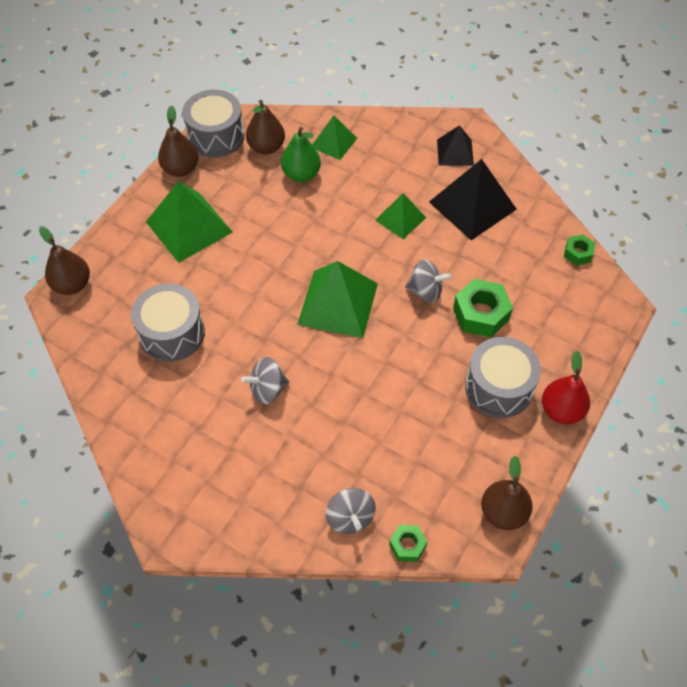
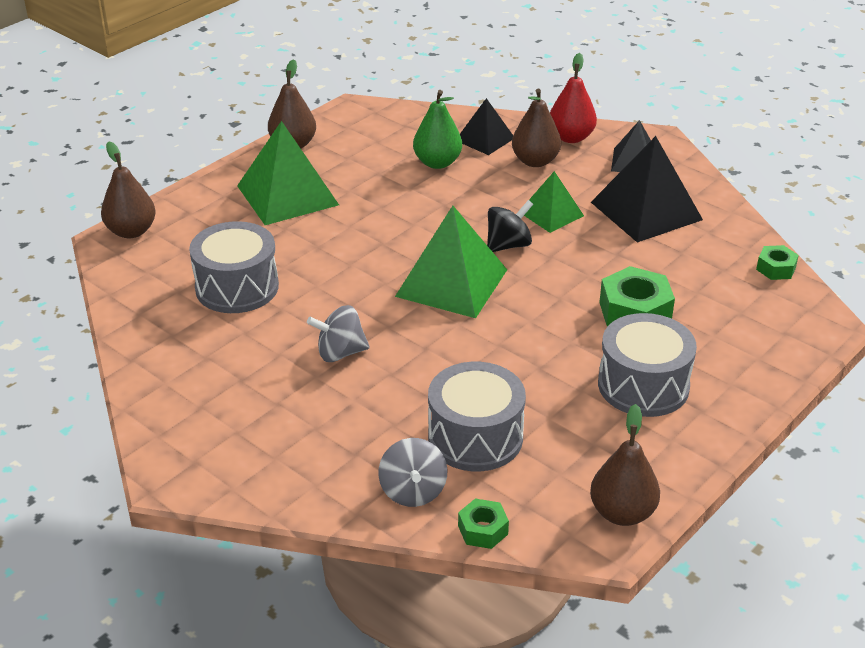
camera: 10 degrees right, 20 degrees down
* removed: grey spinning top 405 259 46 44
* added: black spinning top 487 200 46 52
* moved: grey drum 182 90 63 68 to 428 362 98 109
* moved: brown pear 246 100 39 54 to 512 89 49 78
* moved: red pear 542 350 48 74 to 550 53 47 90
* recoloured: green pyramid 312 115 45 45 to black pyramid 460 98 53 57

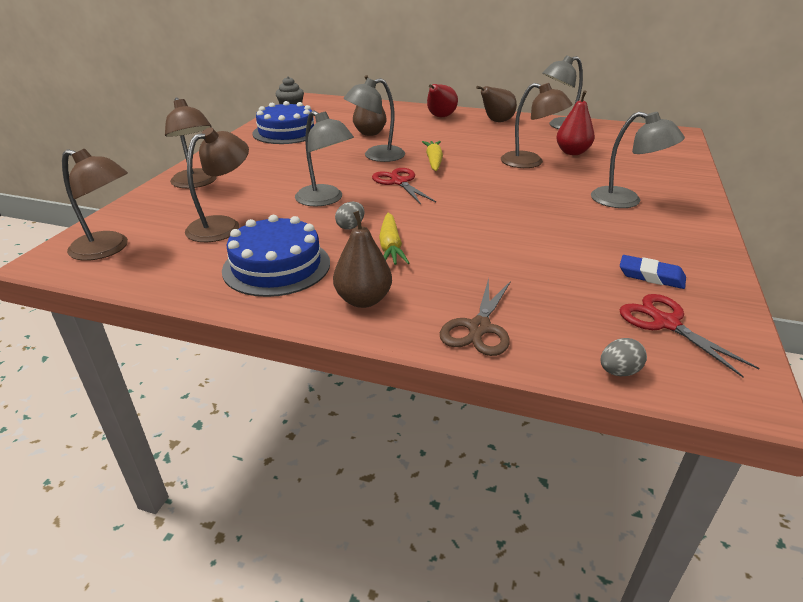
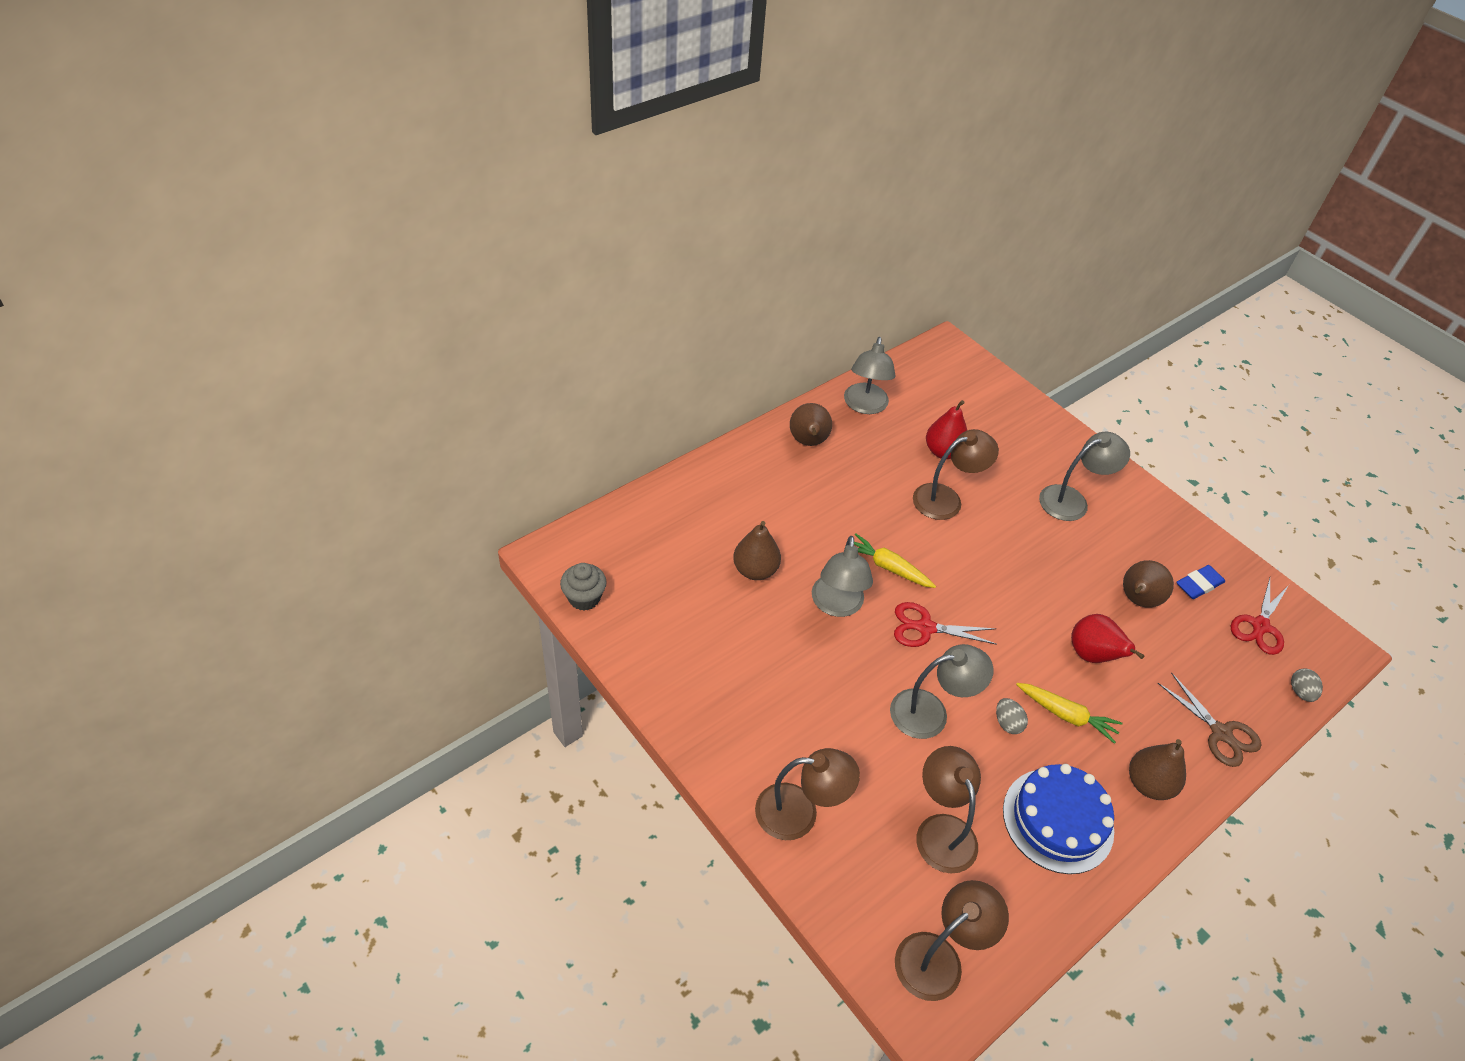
camera: 60 degrees left, 15 degrees up
* removed: blue cake 252 101 63 43
* added: brown pear 1123 560 51 48
* moved: red pear 427 84 31 33 to 1071 614 74 49
* turned: red scissors 620 294 140 83 = 1231 578 58 77 60 degrees counterclockwise

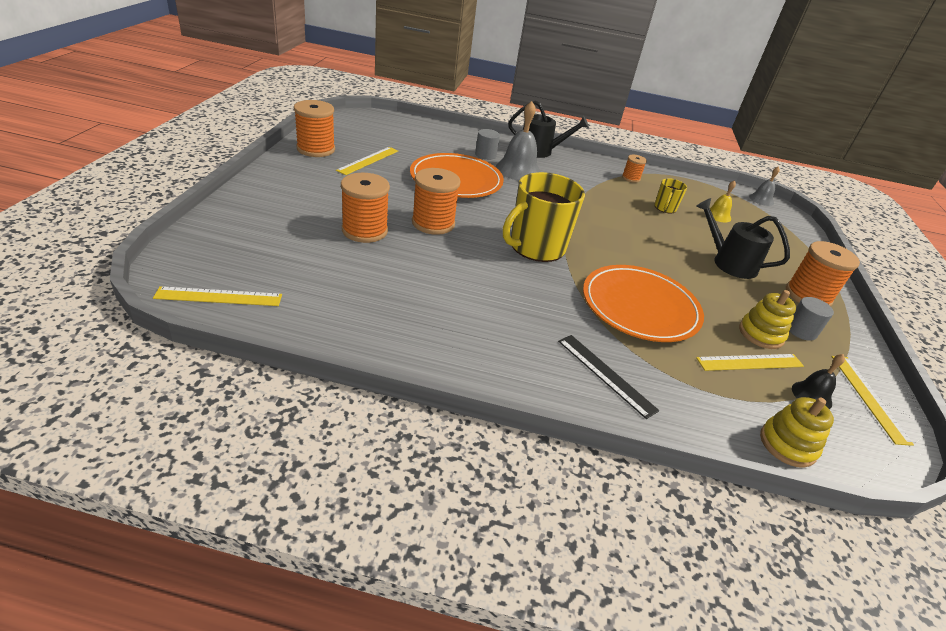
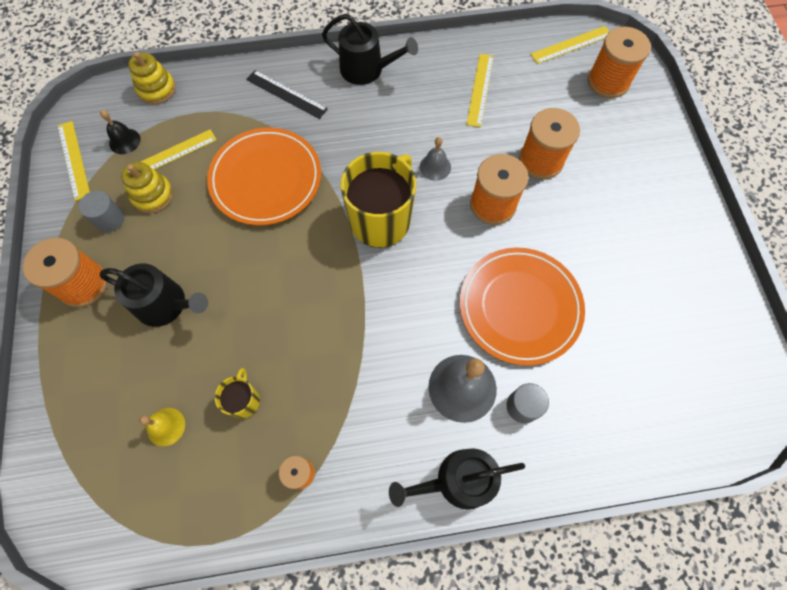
camera: 165 degrees right, 30 degrees up
* added: black watering can 322 14 96 71
* moved: orange spool 294 100 41 57 to 588 27 63 71
* moved: yellow ruler 336 147 62 28 to 466 54 28 73
* moved: grey bell 749 166 31 40 to 420 137 31 44

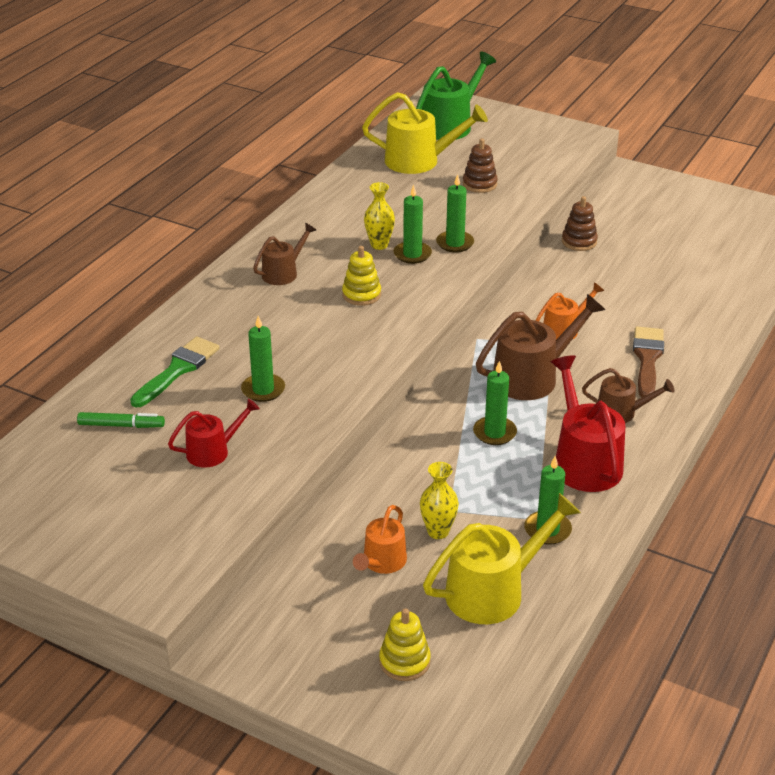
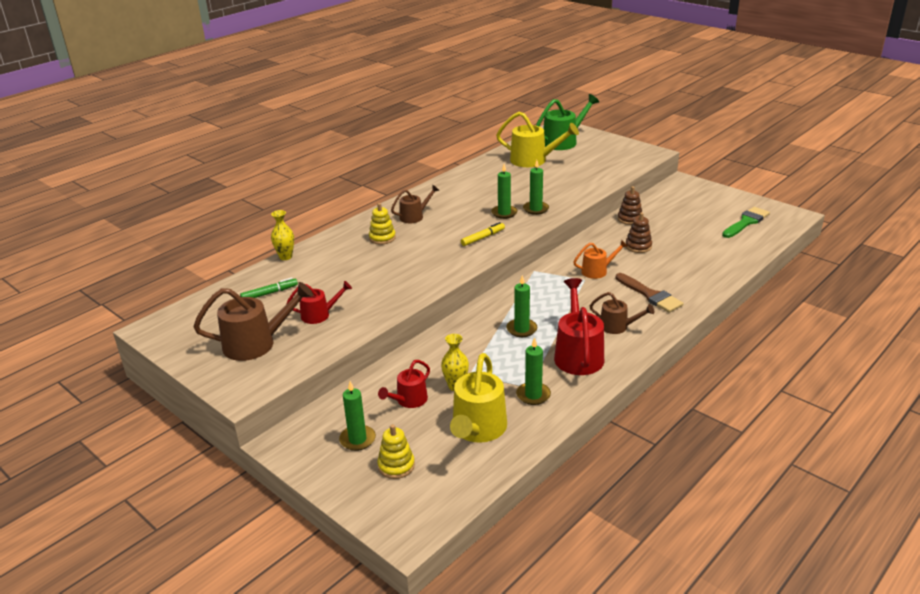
camera: 15 degrees right, 5 degrees down
* added: yellow marker 461 222 44 24
* moved: green brush 130 336 90 71 to 722 207 48 31
* moved: green candle 241 316 44 86 to 339 381 37 70
* moved: yellow stacking toy 342 246 39 60 to 369 203 27 42
* moved: yellow vase 364 182 31 68 to 271 210 23 50
* moved: brown stacking toy 463 138 35 55 to 626 212 26 41
* moved: brown watering can 476 294 129 106 to 194 282 119 79
* recoloured: orange watering can 353 505 54 69 to red watering can 378 360 52 48
* turned: green marker 77 412 88 16 = 240 277 58 21 45 degrees counterclockwise
* turned: yellow watering can 423 493 158 131 = 450 353 57 90 120 degrees clockwise
* turned: brown brush 633 327 31 70 = 615 273 69 40 120 degrees clockwise

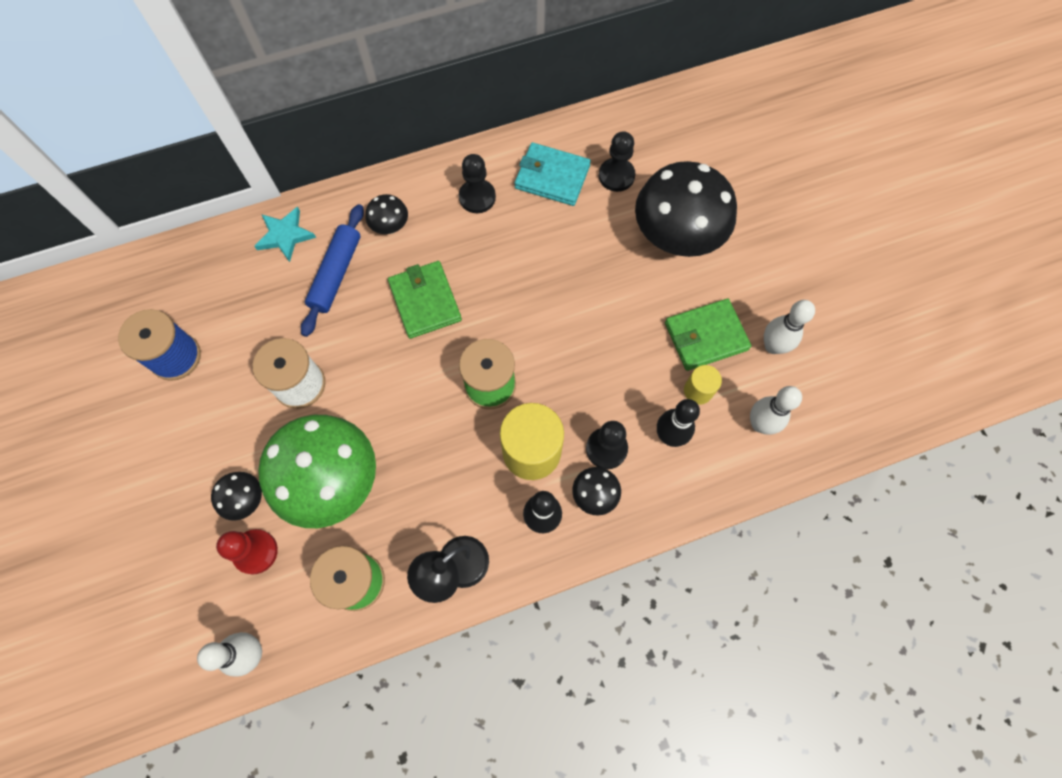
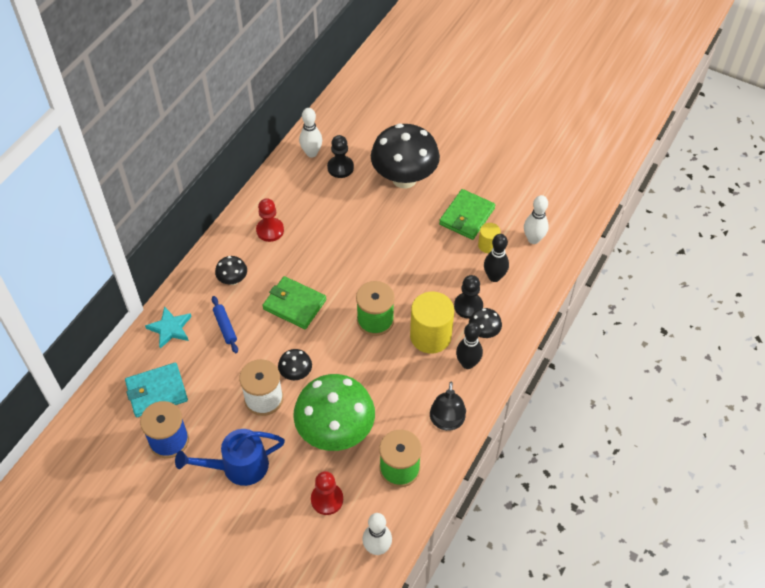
camera: 40 degrees left, 15 degrees down
* added: blue watering can 175 429 110 57
* moved: black mushroom 211 472 51 49 to 278 349 34 31
* moved: turquoise wallet 514 142 77 64 to 125 363 63 54
* moved: white bowling pin 764 300 51 54 to 299 108 23 50
* recoloured: black pawn 459 154 37 59 to red pawn 256 198 28 44
* resized: blue rolling pin 301 204 63 133 = 212 296 26 57 x0.63

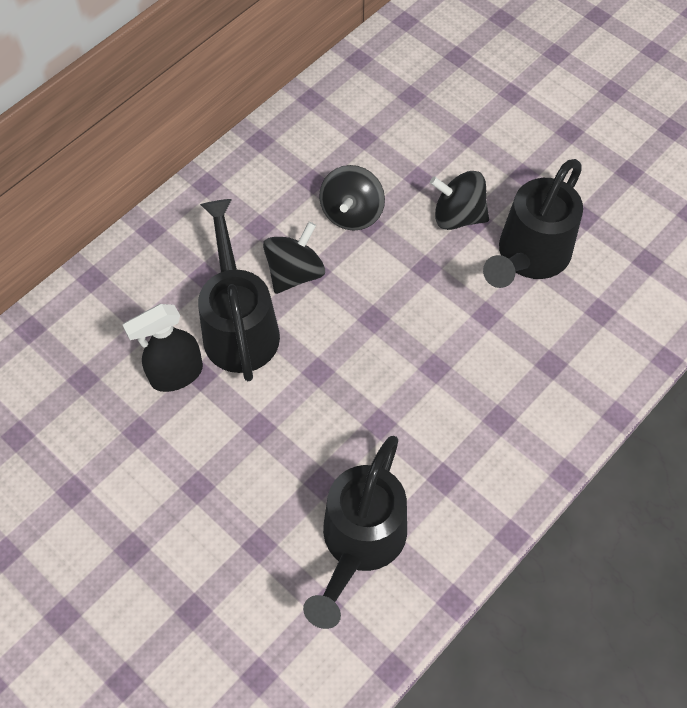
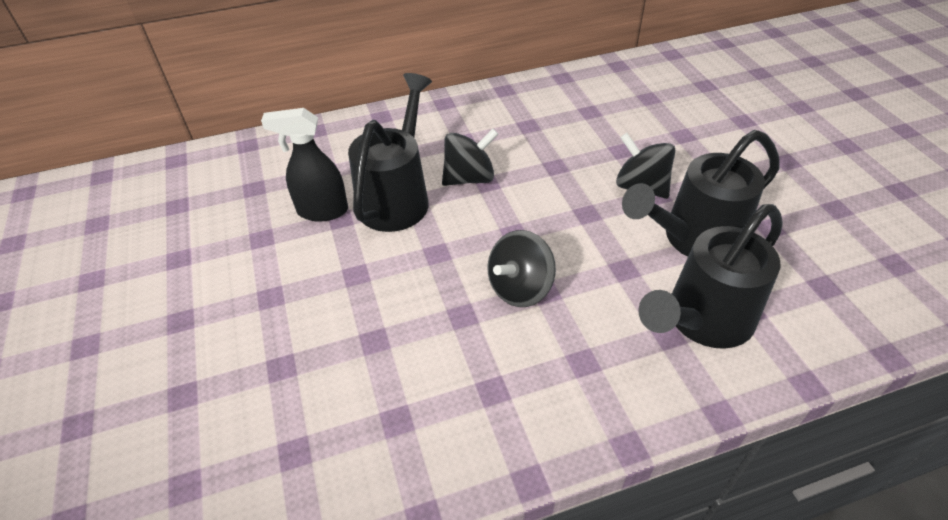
camera: 30 degrees right, 15 degrees down
* moved: black watering can 303 436 104 193 to 638 204 145 145
* moved: black spinning top 319 165 66 66 to 487 230 69 77

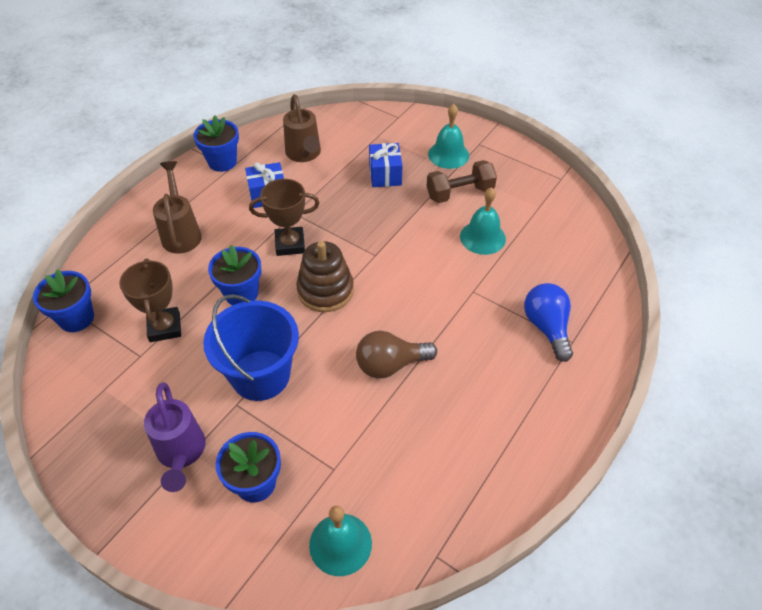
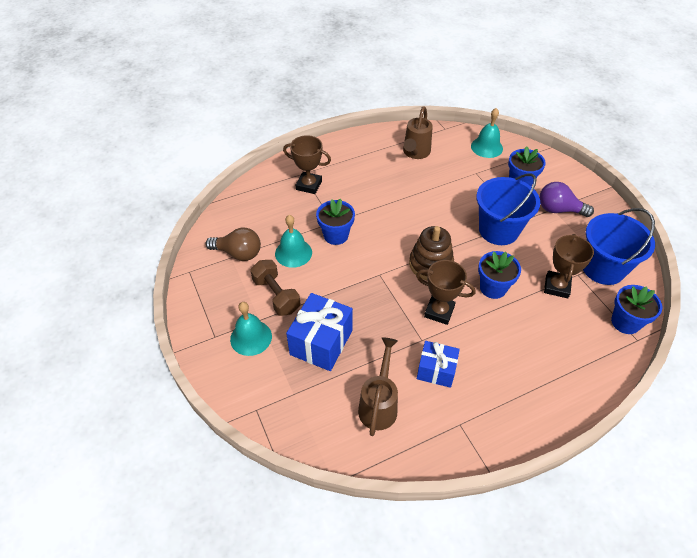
camera: 150 degrees left, 0 degrees up
* added: blue bucket 583 208 72 77
* moved: brown watering can 153 161 49 93 to 403 106 30 53
* moved: blue flower pot 193 116 46 56 to 316 198 39 47
* moved: brown light bulb 356 331 81 47 to 206 228 55 33
* replaced: purple watering can 144 382 62 110 to purple light bulb 539 182 55 35
* replaced: blue light bulb 524 283 49 79 to brown trophy 283 135 48 59
* turned: brown dumbbell 427 160 70 43 = 250 260 50 56 45 degrees clockwise
* resized: blue gift 369 143 34 44 = 286 293 67 78 x1.56

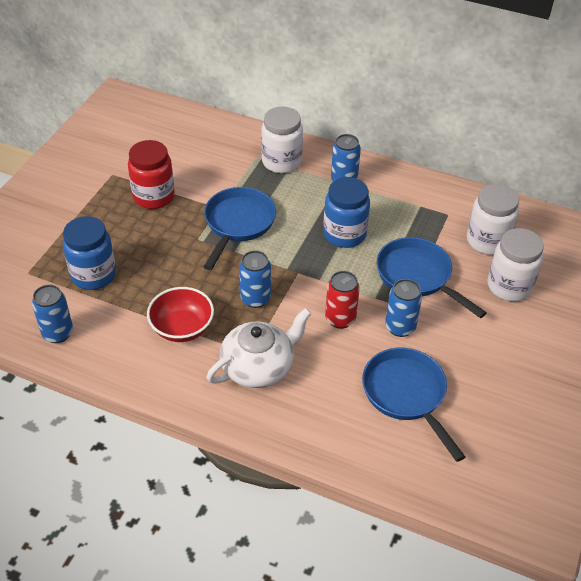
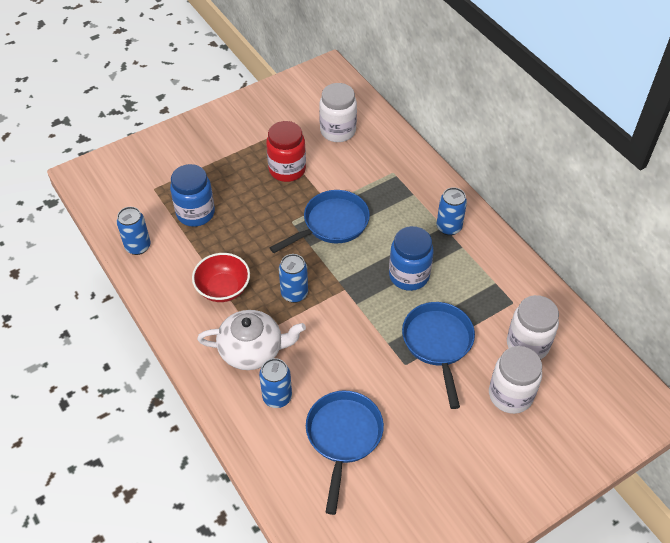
camera: 35 degrees right, 5 degrees up
* removed: red can 325 271 35 58
* moved: white jar 261 107 42 66 to 319 83 38 59
* moved: blue can 385 279 37 58 to 259 358 33 50

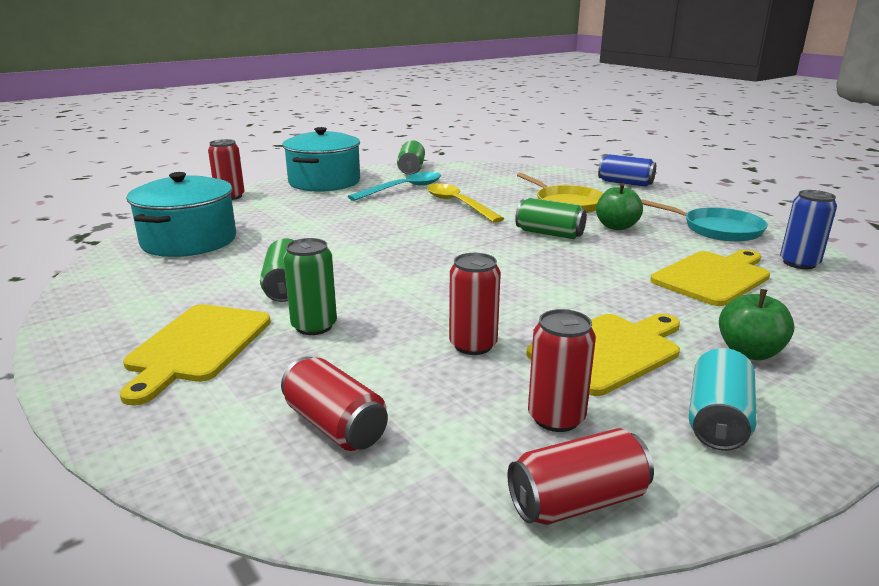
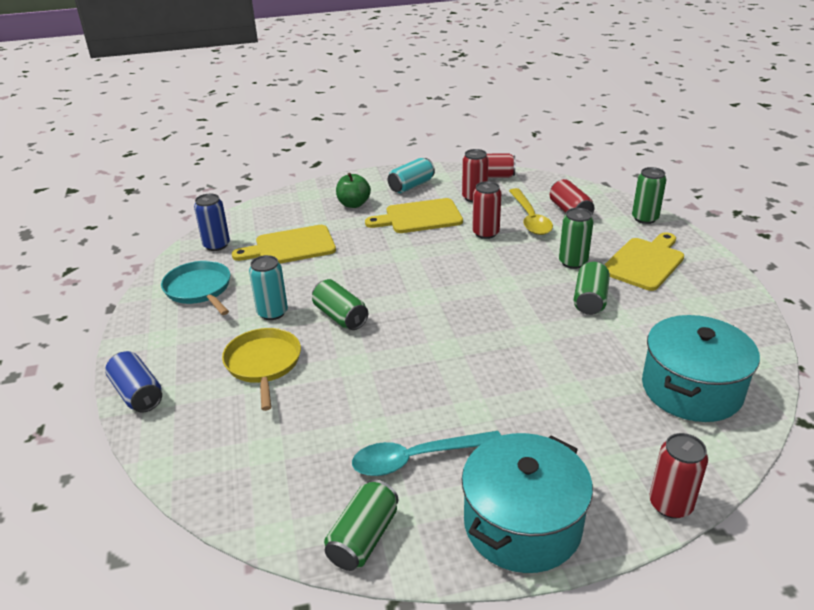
camera: 155 degrees left, 10 degrees up
* added: green can 632 167 35 57
* moved: yellow spoon 427 183 77 40 to 509 188 44 47
* replaced: green apple 596 183 47 47 to turquoise can 249 255 39 65

